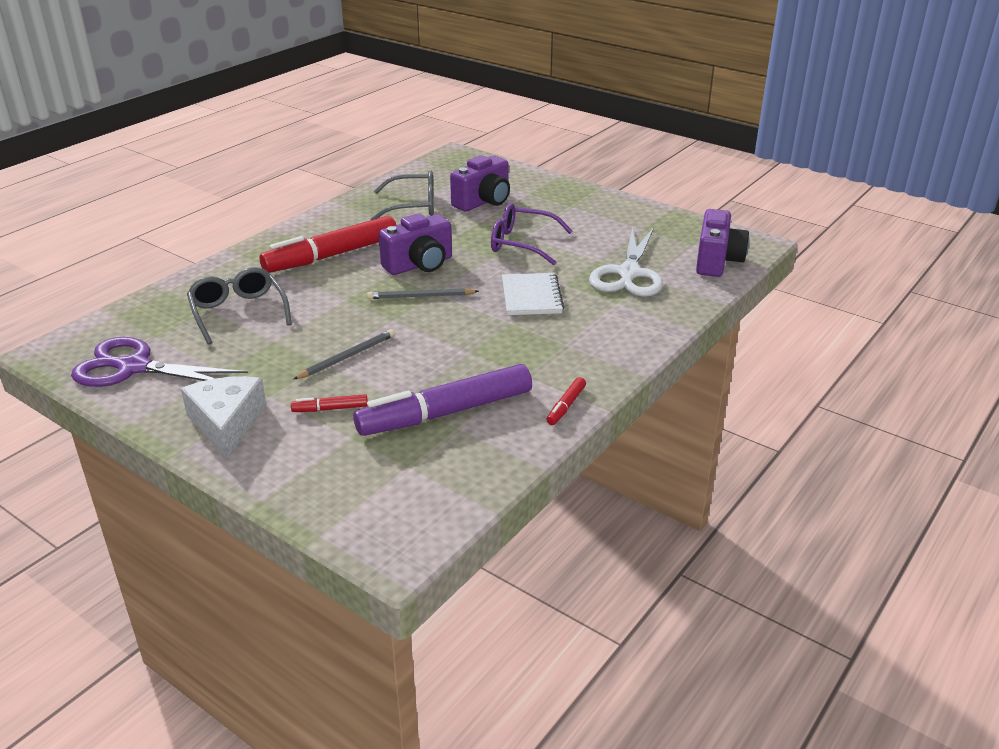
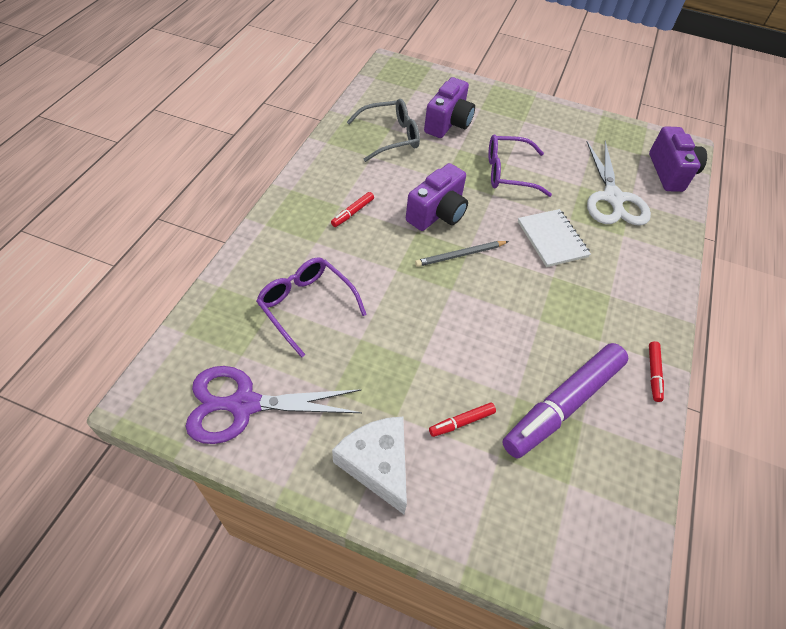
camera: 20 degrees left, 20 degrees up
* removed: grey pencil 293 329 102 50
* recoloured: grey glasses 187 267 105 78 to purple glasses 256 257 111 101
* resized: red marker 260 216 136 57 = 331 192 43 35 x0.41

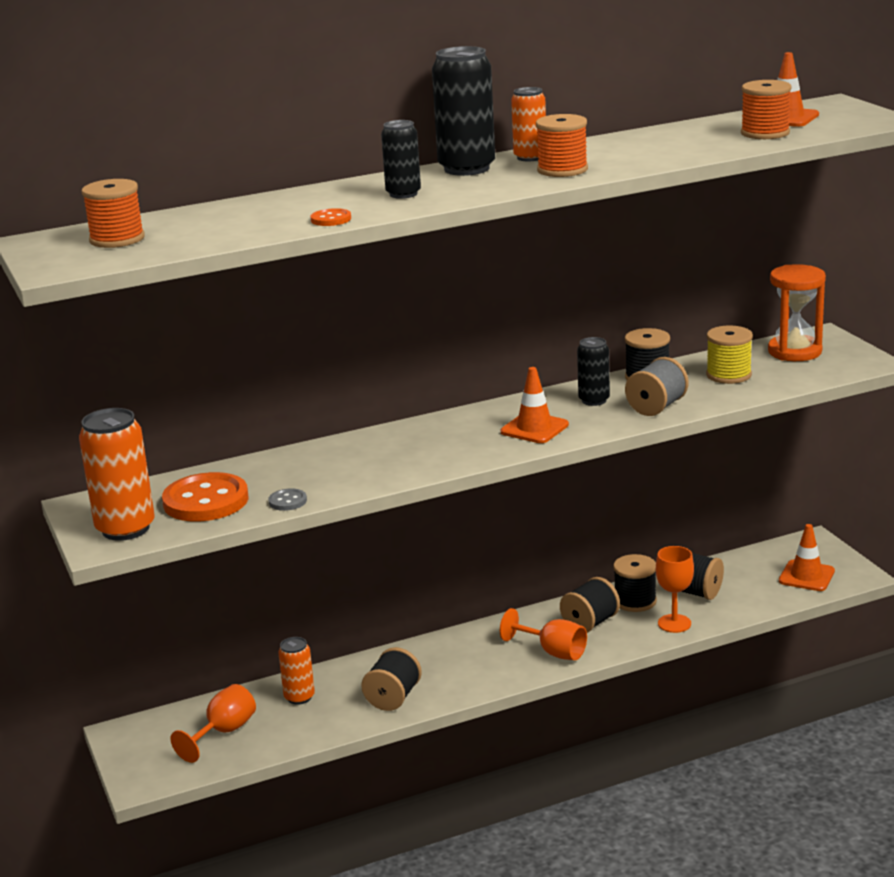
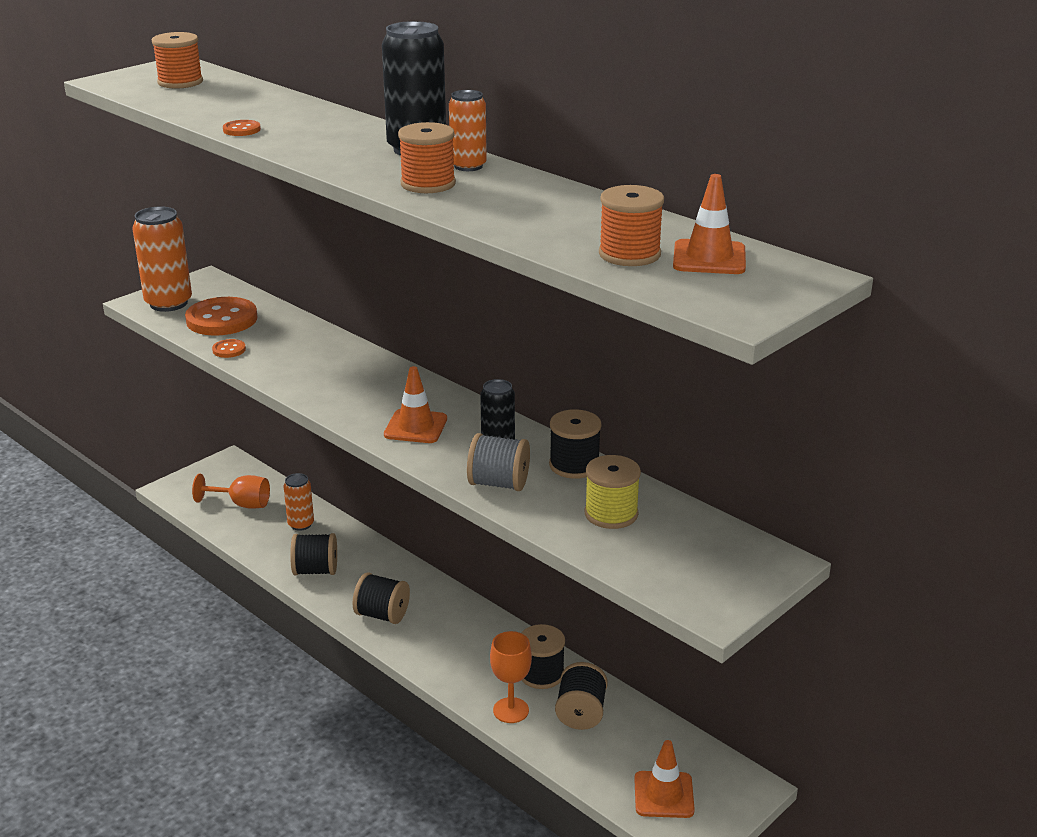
camera: 65 degrees right, 5 degrees up
* removed: black can 381 120 40 79
* removed: orange goblet 500 608 87 52
* removed: orange hourglass 768 264 58 97
* moved: black spool 560 577 60 56 to 352 572 58 52
* recoloured: grey button 268 488 39 23 to orange button 212 339 34 19

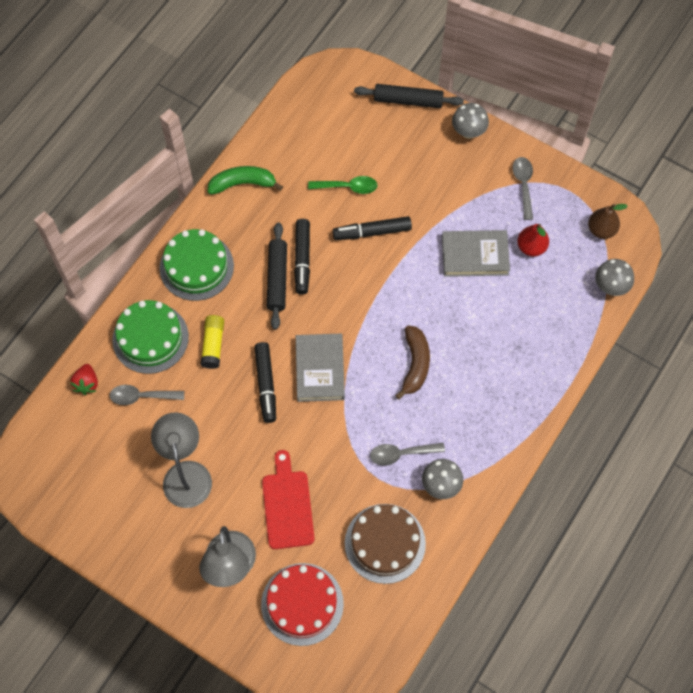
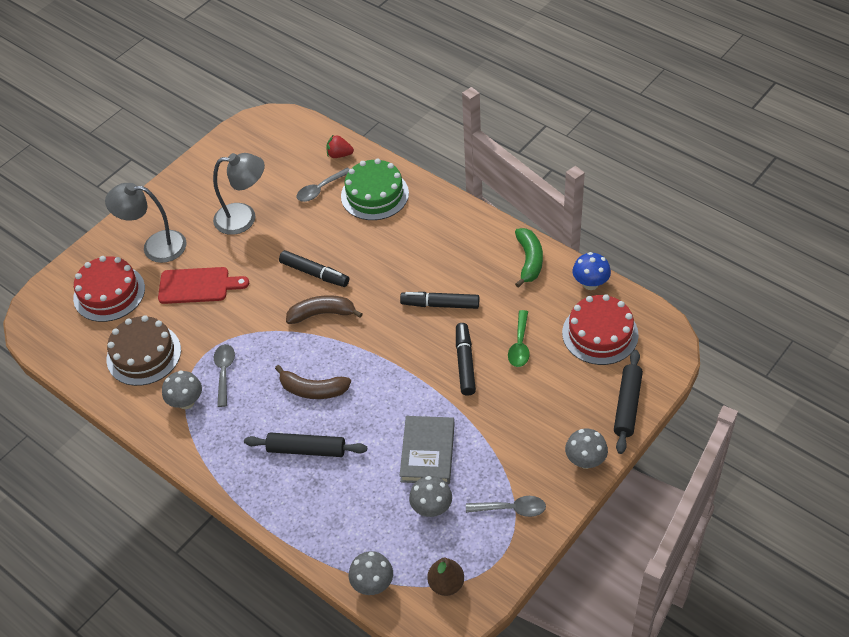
camera: 100 degrees right, 15 degrees down
* removed: green cake 159 229 75 72
* removed: yellow glue stick 201 315 23 54
* added: red cake 562 294 77 71
* added: blue mushroom 572 252 39 38
* moved: black rolling pin 267 222 20 108 to 244 433 123 24
* replaced: grey book 296 334 49 68 to brown banana 286 295 77 29
* replaced: red pear 517 224 32 32 to grey mushroom 409 476 43 41
* turned: grey spoon 110 385 74 20 = 297 167 52 35 135 degrees counterclockwise
* turned: black marker 254 342 22 81 = 279 250 70 37 150 degrees counterclockwise

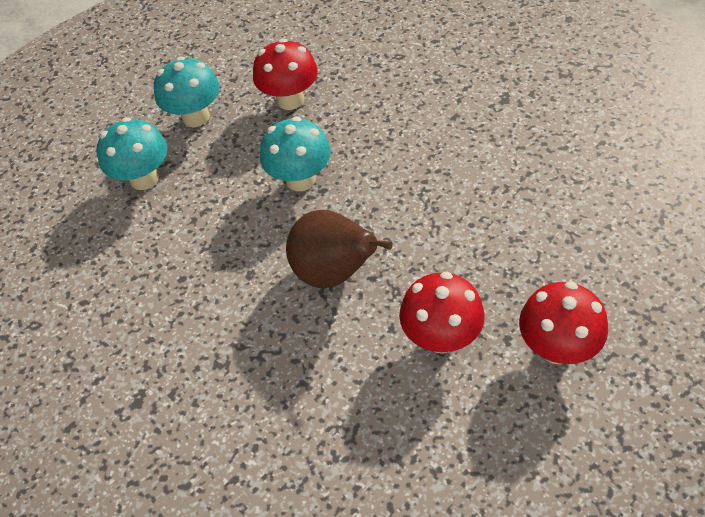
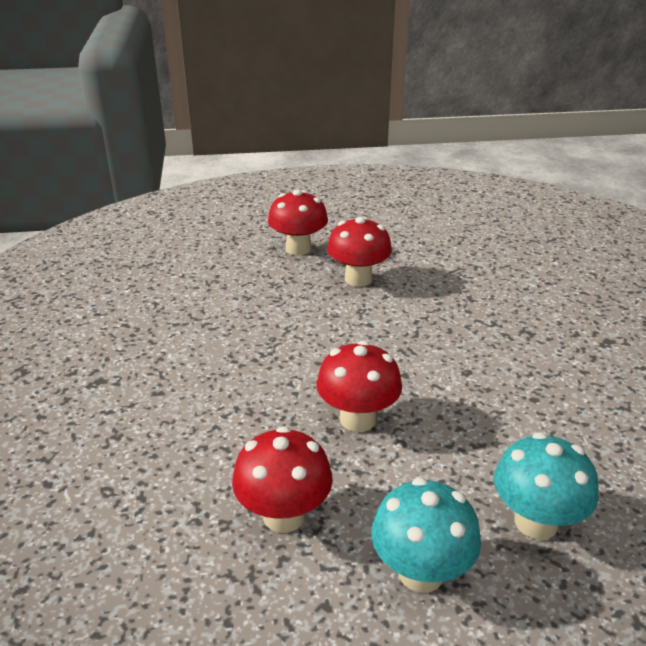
camera: 150 degrees left, 20 degrees down
* removed: brown pear 286 210 107 78
* recoloured: turquoise mushroom 260 116 71 75 to red mushroom 316 341 86 91

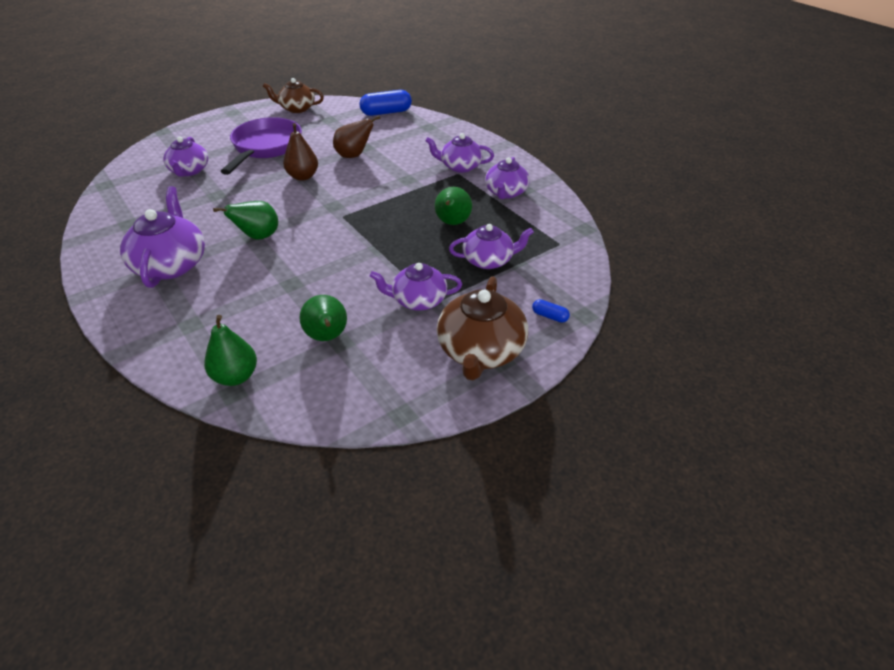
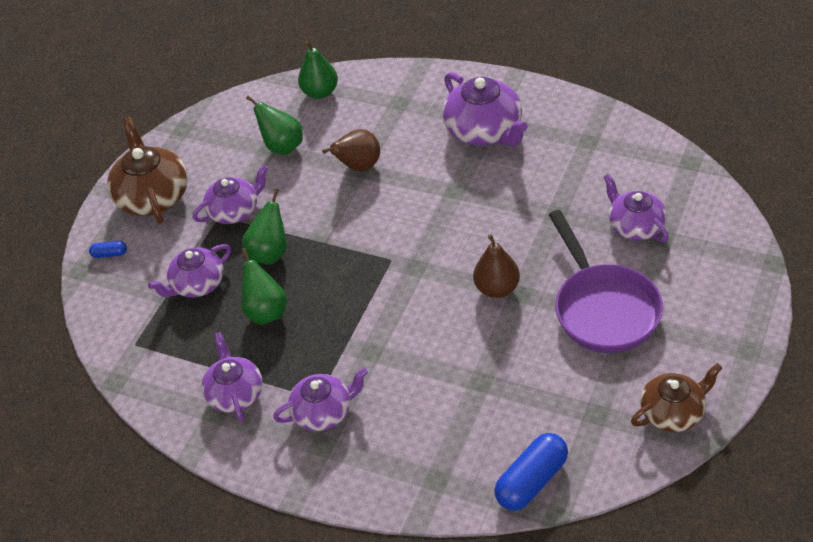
camera: 155 degrees right, 5 degrees up
* moved: green pear 213 201 65 39 to 242 189 45 76
* moved: brown pear 333 115 48 43 to 322 129 58 42

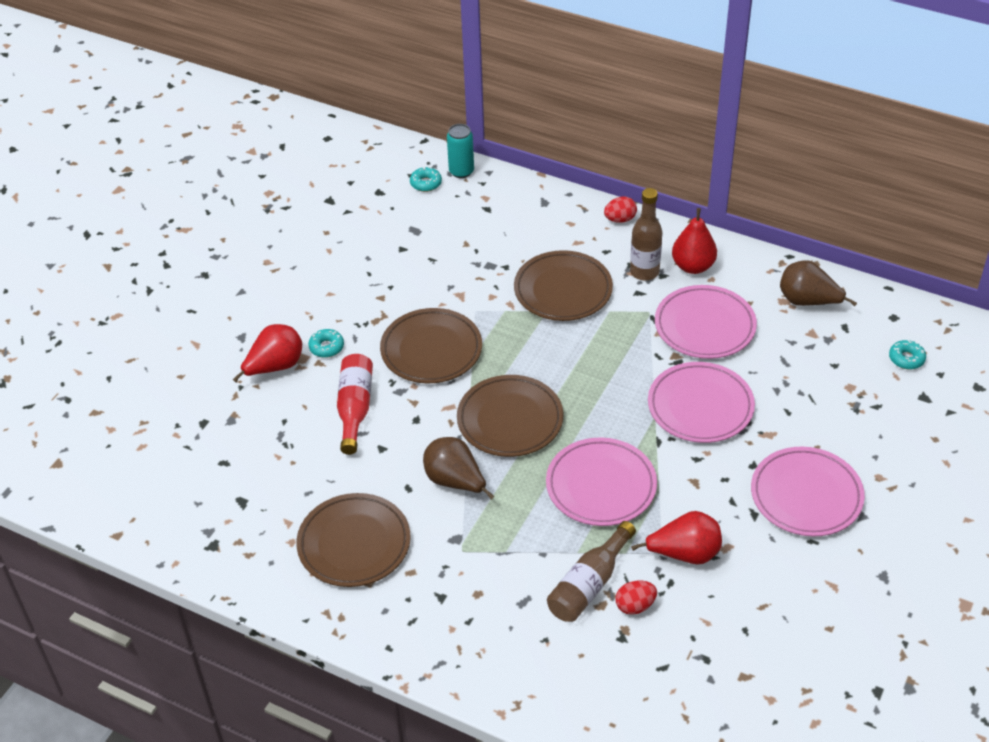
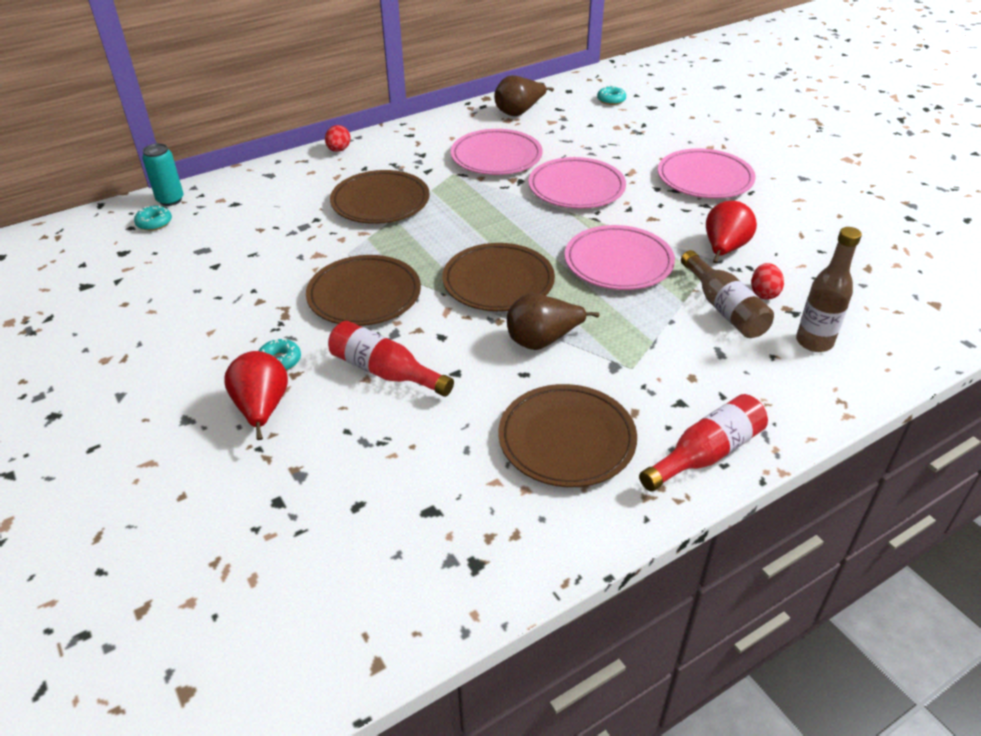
camera: 60 degrees left, 5 degrees down
* removed: red pear 672 208 45 66
* added: red bottle 639 394 129 97
* moved: brown bottle 630 188 32 92 to 796 227 66 125

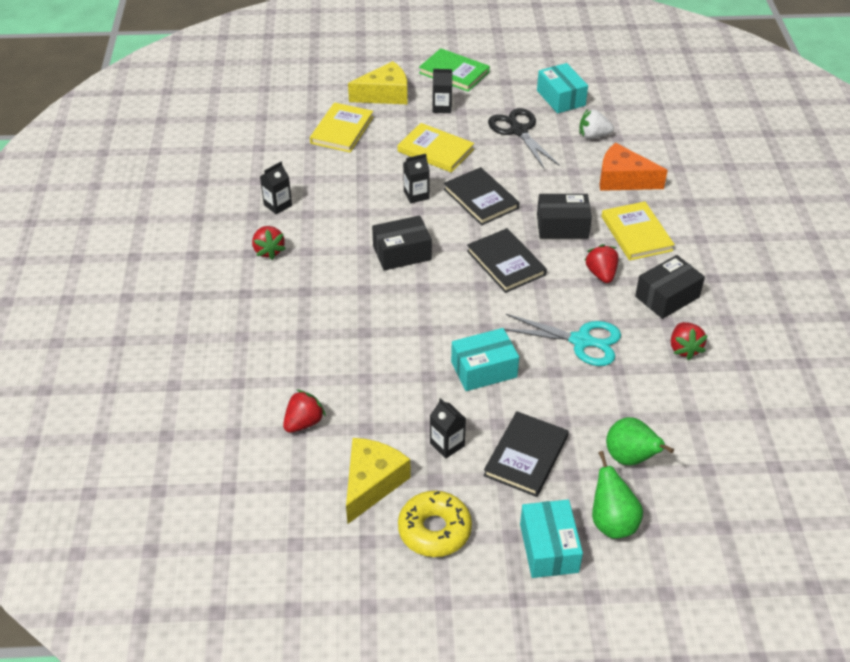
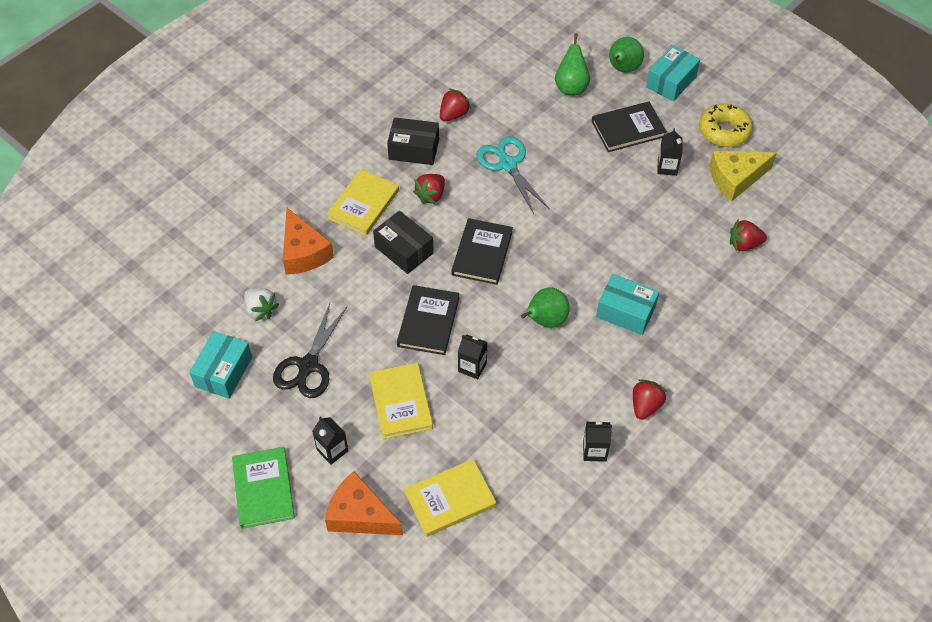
camera: 135 degrees left, 10 degrees up
* moved: turquoise box 451 328 68 63 to 596 274 63 61
* replaced: black box 372 215 60 56 to green pear 521 287 49 41
* recoloured: yellow cheese 348 61 59 43 to orange cheese 325 471 78 64

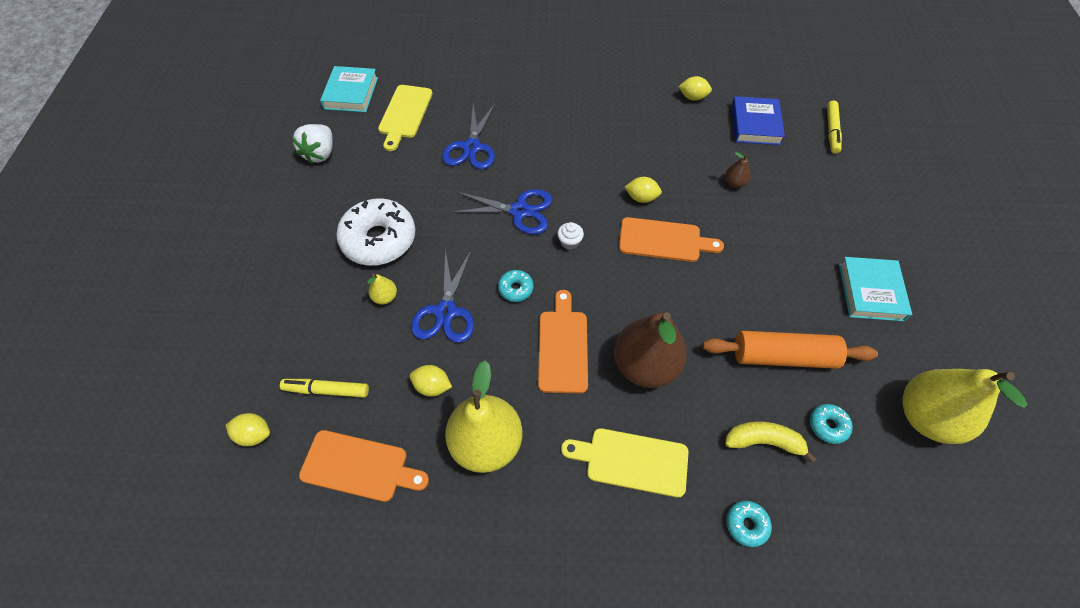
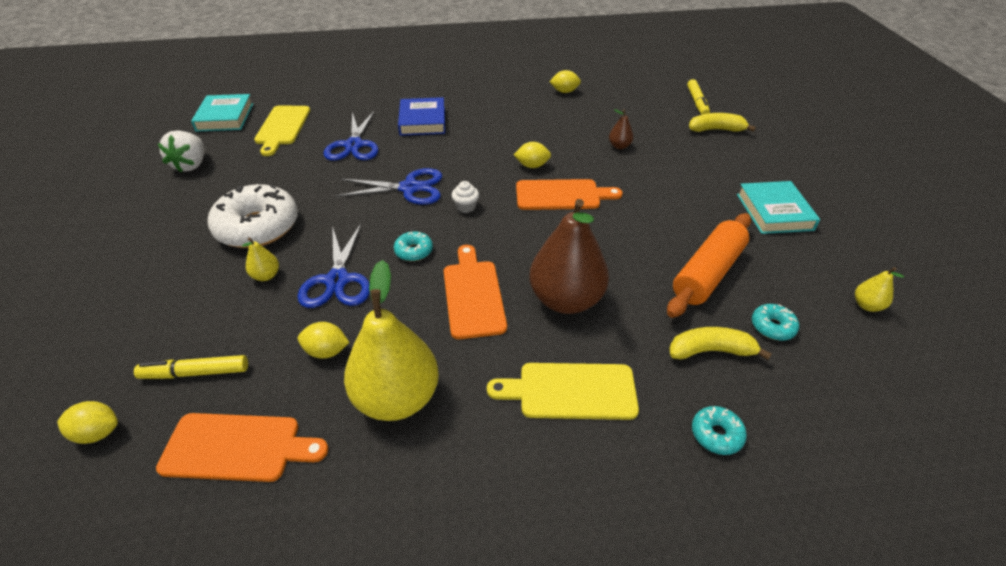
camera: 10 degrees left, 15 degrees down
* added: yellow banana 689 113 67 19
* moved: blue book 731 96 54 49 to 398 97 47 39
* turned: orange rolling pin 702 331 176 38 = 667 213 84 105 45 degrees counterclockwise
* resized: yellow pear 902 369 125 75 = 855 267 49 45 x0.42

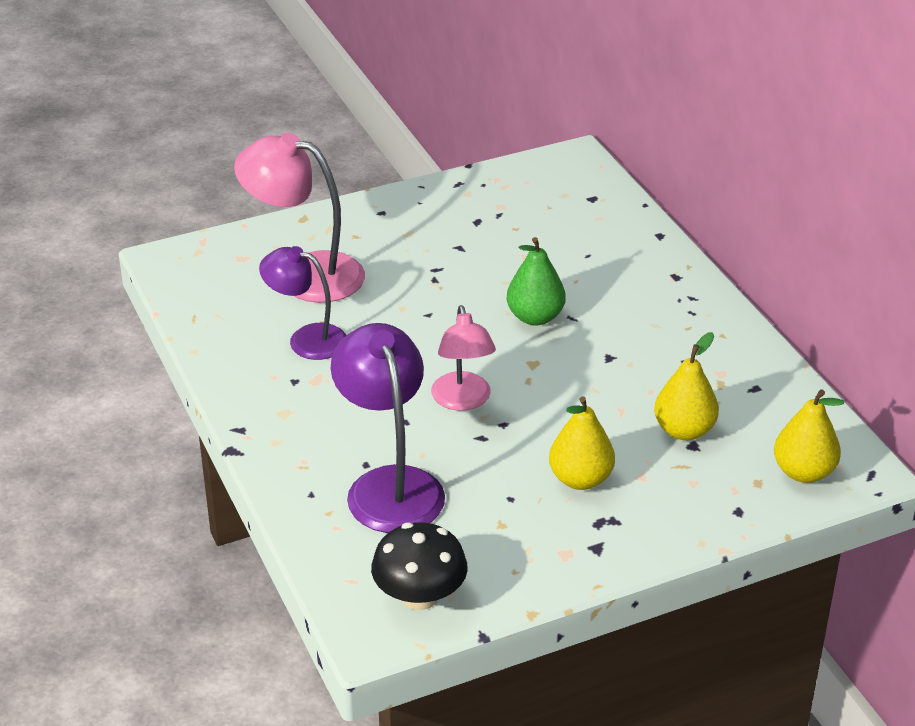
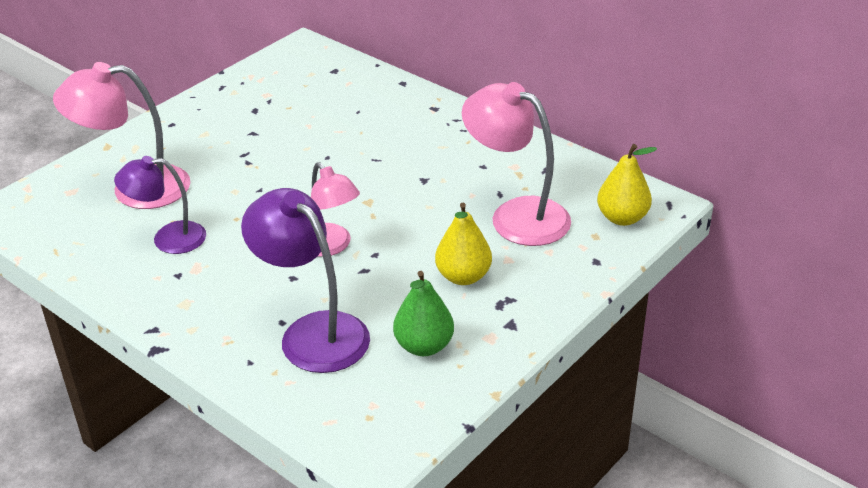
camera: 25 degrees left, 0 degrees up
* removed: black mushroom 371 522 97 88
* moved: green pear 506 237 60 89 to 393 271 61 85
* replaced: yellow pear 654 332 65 108 to pink lamp 462 82 109 164

